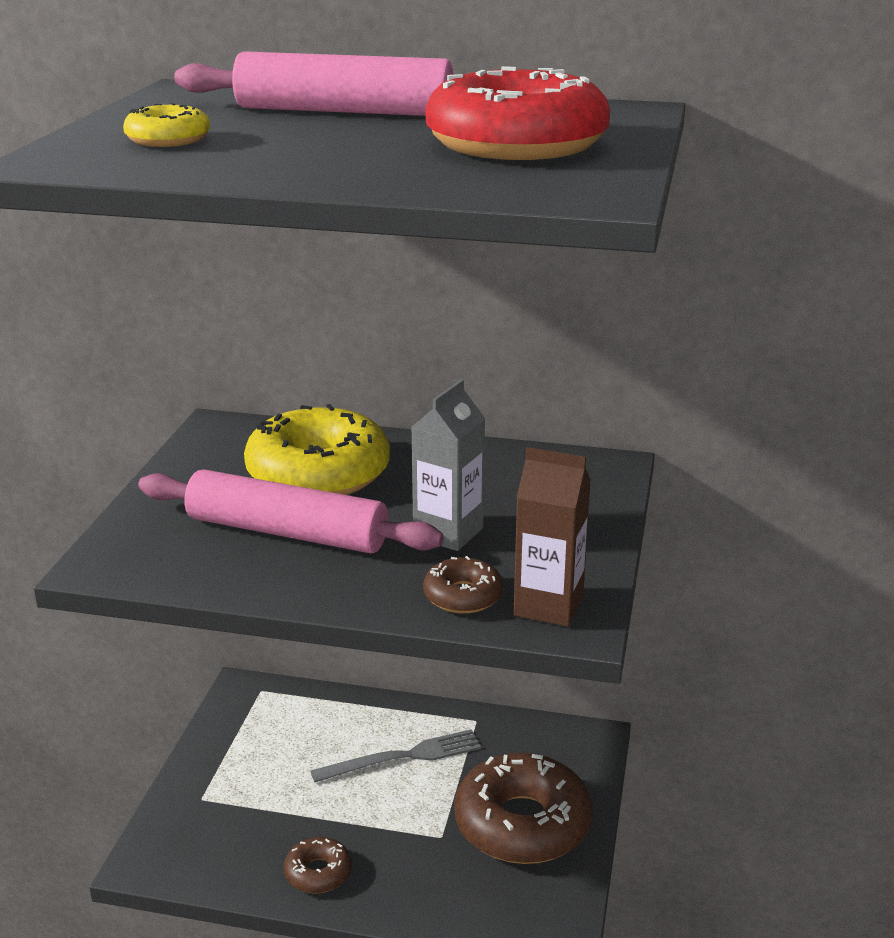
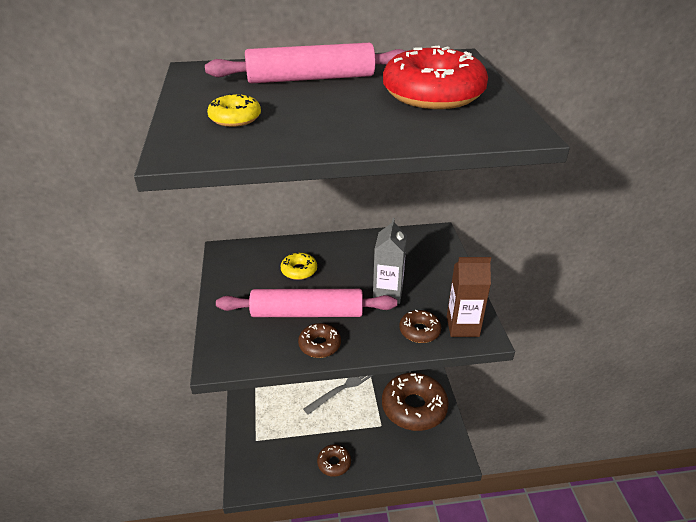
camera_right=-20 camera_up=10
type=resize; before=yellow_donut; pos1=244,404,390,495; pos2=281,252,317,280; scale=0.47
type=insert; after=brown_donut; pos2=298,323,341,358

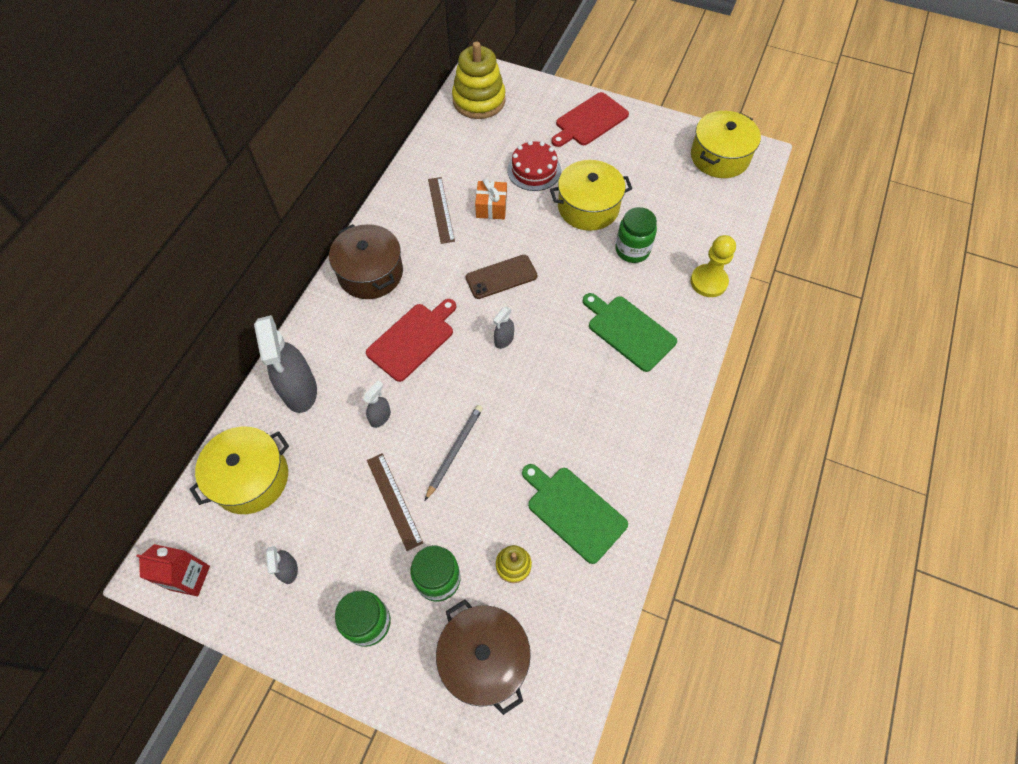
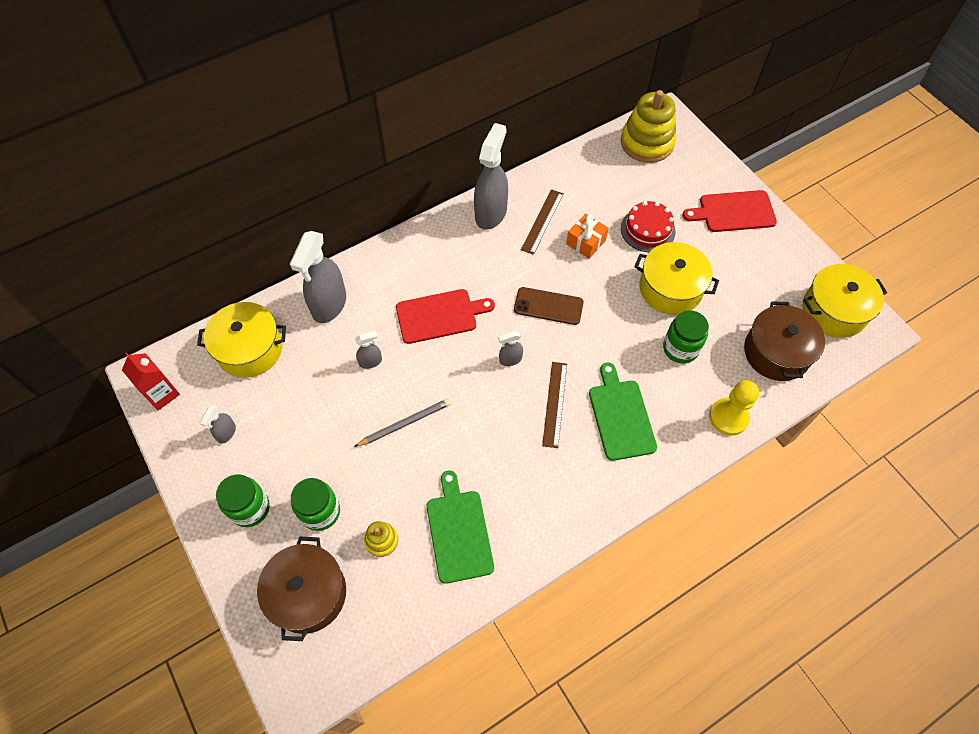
camera_right=35 camera_up=0
type=move; before=brown_pot; pos1=329,224,403,299; pos2=744,302,825,381
type=move; before=brown_ruler; pos1=367,453,423,551; pos2=542,362,567,448
type=insert; after=grey_spray_bottle; pos2=474,123,508,230

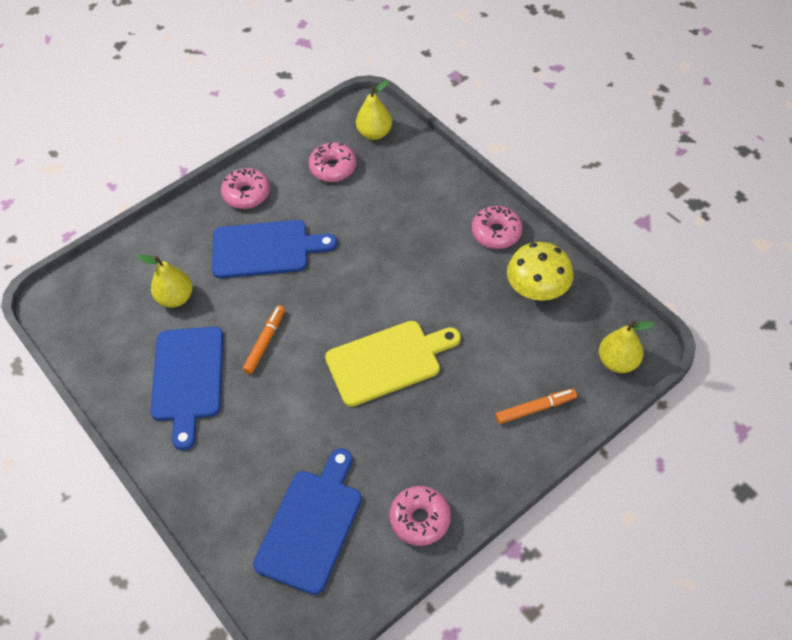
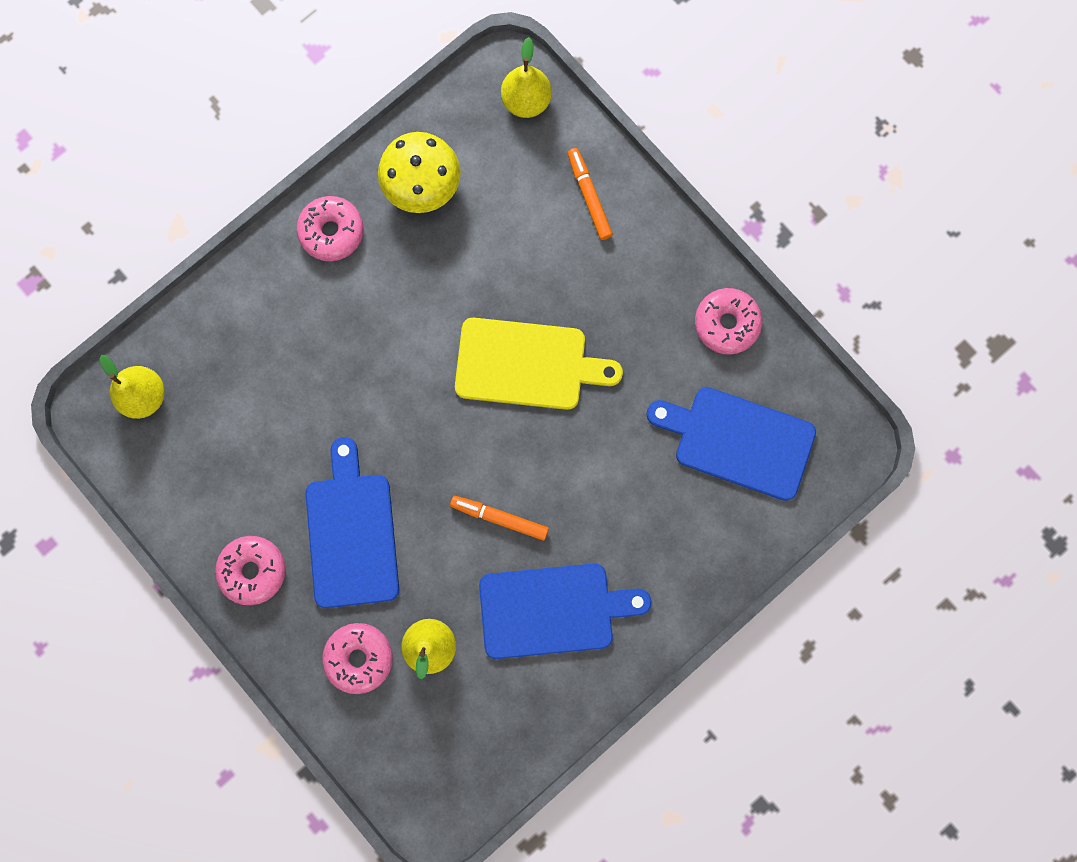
camera_right=-95 camera_up=25
type=move; before=pink_donut; pos1=309,142,357,182; pos2=322,623,393,694
type=rotate; before=yellow_cutting_board; pos1=325,321,461,407; pos2=455,318,623,410; turn=120

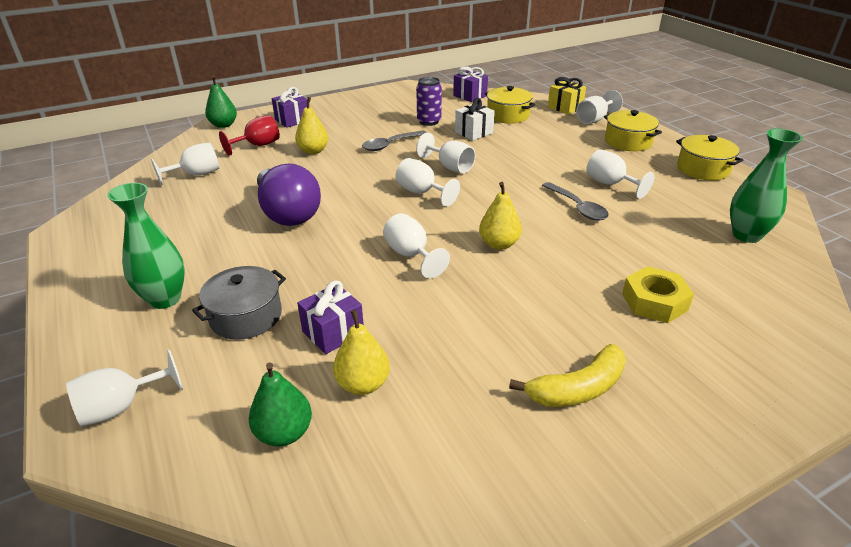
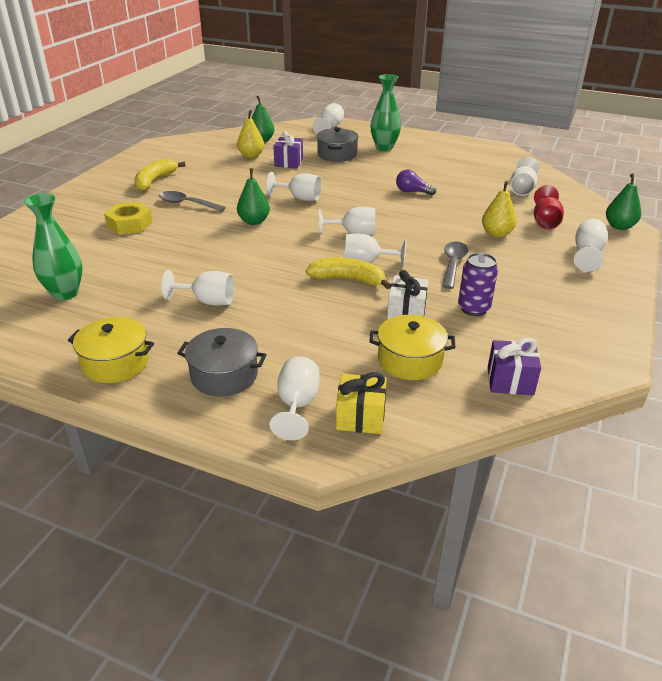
camera_right=140 camera_up=0
type=replace; before=purple_gift; after=white_goblet; pos1=272,87,307,128; pos2=574,219,608,272
type=recolor; before=yellow_pot; after=grey_pot; pos1=604,110,662,151; pos2=177,328,267,396
type=resize; before=purple_light_bulb; pos1=257,163,321,226; pos2=396,169,436,195; scale=0.48
type=recolor; before=yellow_pear; after=green_pear; pos1=479,182,522,250; pos2=237,168,270,225
type=move; before=grey_spoon; pos1=542,182,609,221; pos2=159,191,226,212
type=insert; after=yellow_banana; pos2=306,257,391,289

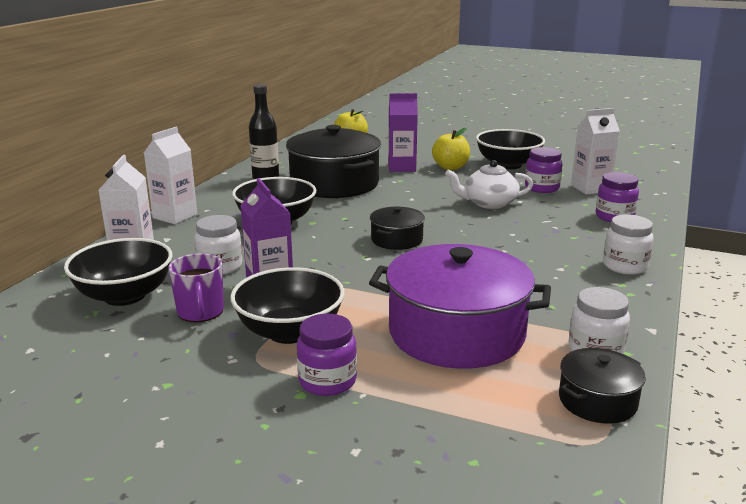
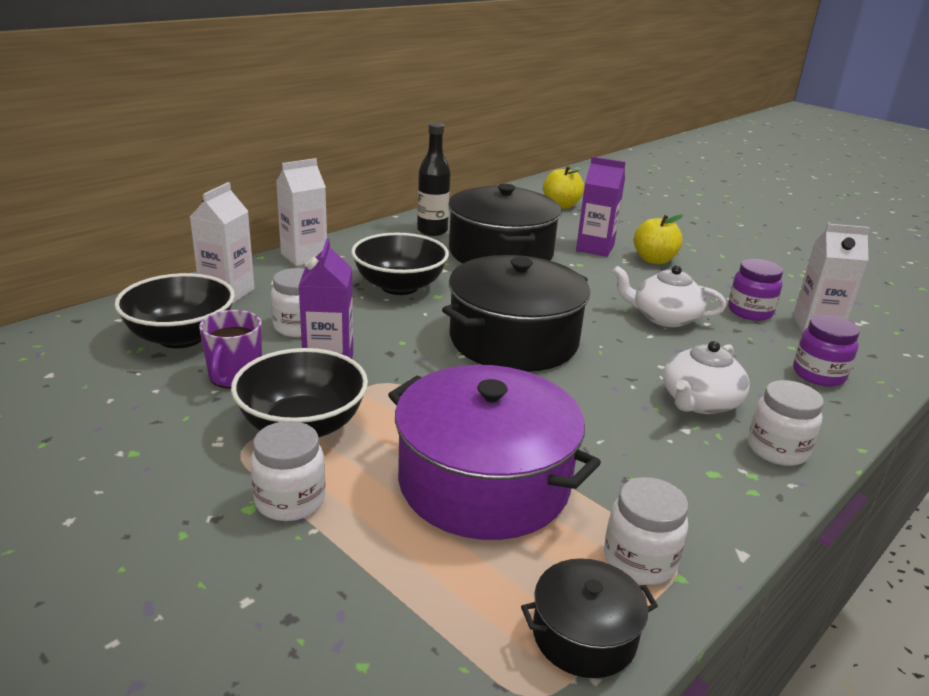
camera_right=20 camera_up=5
type=delete; before=black_bowl; pos1=476,129,545,169
type=resize; before=black_pot; pos1=370,206,425,250; pos2=442,255,590,372; scale=2.05
type=recolor; before=purple_jar; after=white_jar; pos1=297,314,357,396; pos2=250,421,325,521
type=insert; after=white_teapot; pos2=663,341,750,414

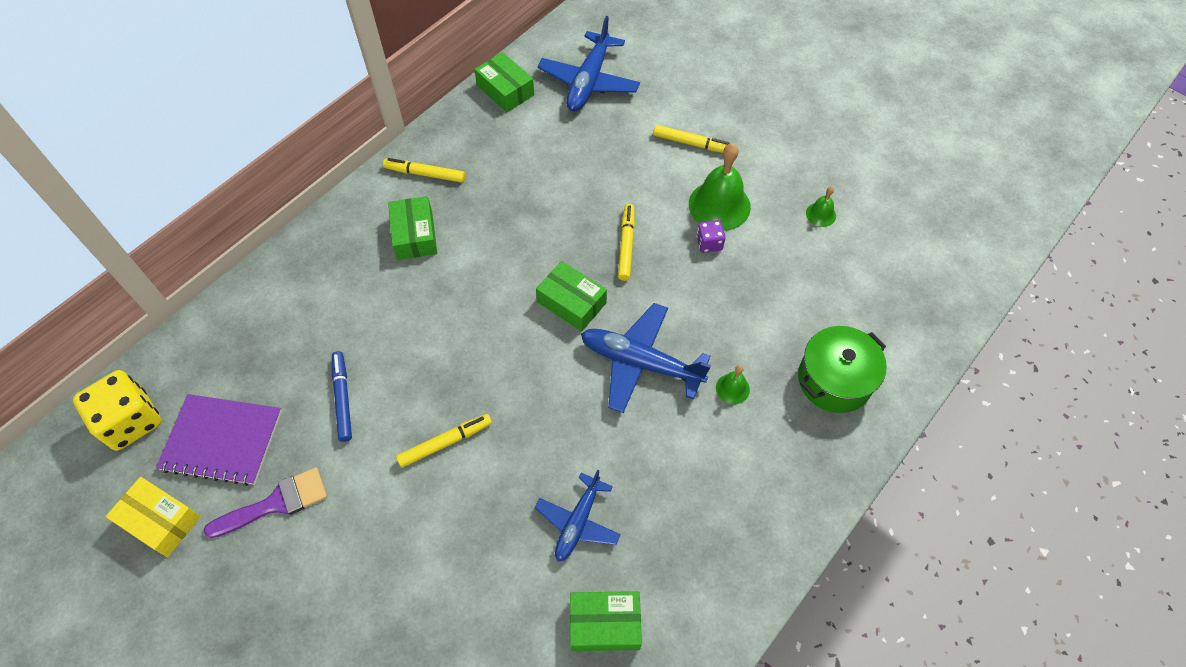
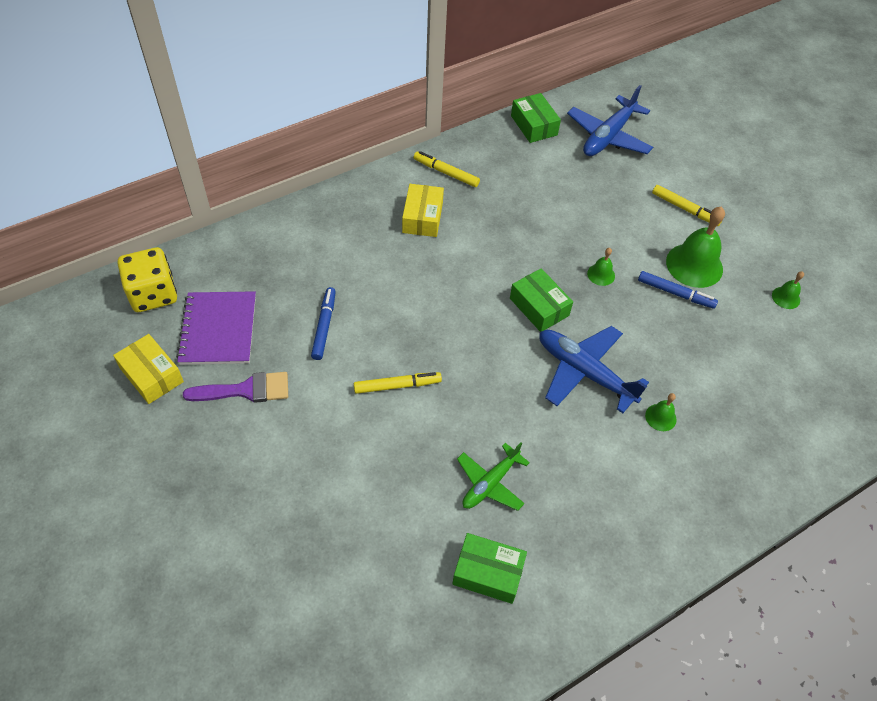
camera_right=15 camera_up=-5
type=recolor; before=green_box; after=yellow_box; pos1=388,196,437,260; pos2=402,184,444,237
type=replace; before=yellow_marker; after=green_bell; pos1=618,204,635,281; pos2=587,248,615,286
type=replace; before=purple_dice; after=blue_marker; pos1=696,220,726,253; pos2=638,271,718,309
type=delete; before=green_pot; pos1=798,326,887,413
type=rotate; before=purple_notebook; pos1=156,394,282,486; pos2=176,291,256,365; turn=60
type=recolor; before=blue_plane; after=green_plane; pos1=535,470,621,562; pos2=457,442,530,511

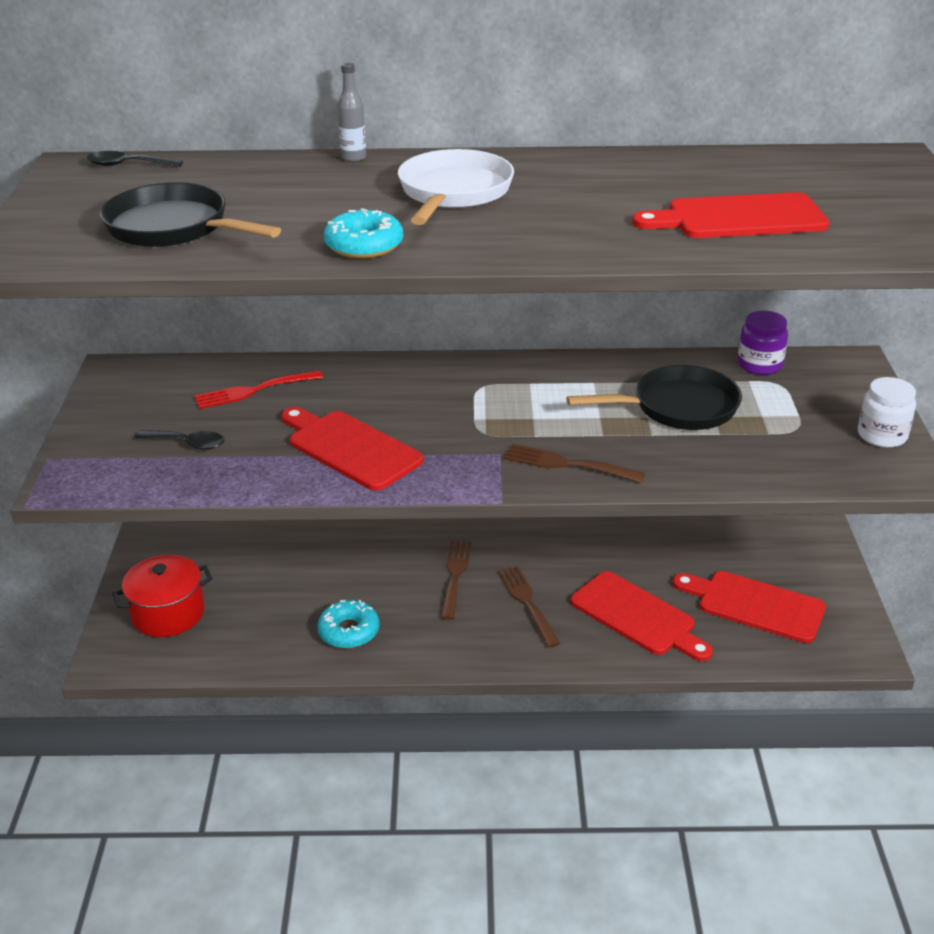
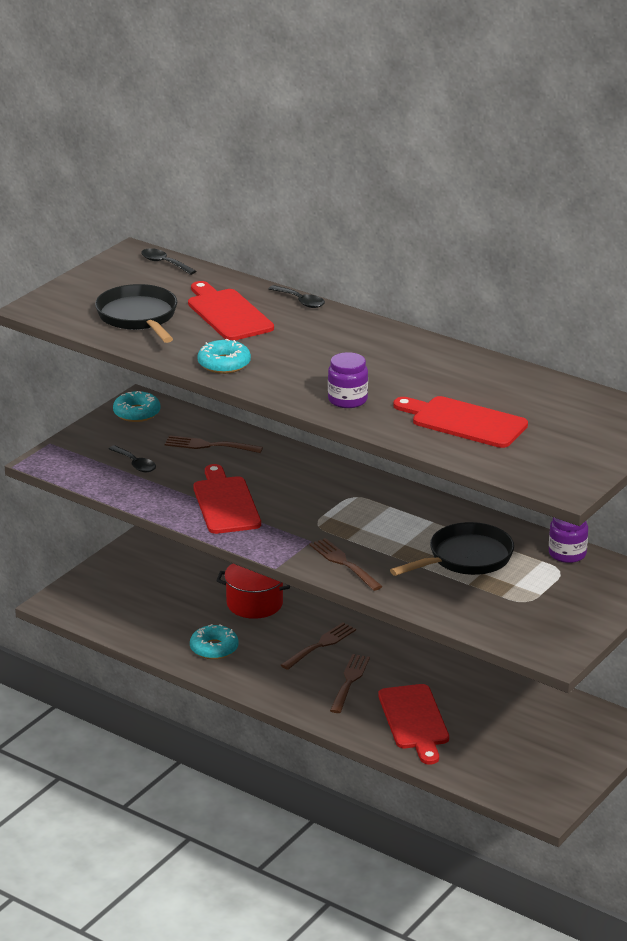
camera_right=35 camera_up=-5
type=replace; before=grey_bottle; after=black_spoon; pos1=338,63,366,162; pos2=268,285,325,308
type=delete; before=white_pan; pos1=398,149,514,225
type=rotate; before=black_pan; pos1=566,365,742,430; pos2=390,522,514,576; turn=-60
type=recolor; before=red_fork; after=brown_fork; pos1=194,370,323,409; pos2=165,435,263,453
type=delete; before=white_jar; pos1=858,377,916,448
type=move; before=red_pot; pos1=112,555,213,637; pos2=216,564,290,619
type=move; before=red_cutting_board; pos1=673,571,826,643; pos2=188,281,274,340
type=insert; after=purple_jar; pos2=328,352,368,408
type=insert; after=turquoise_donut; pos2=113,391,161,422

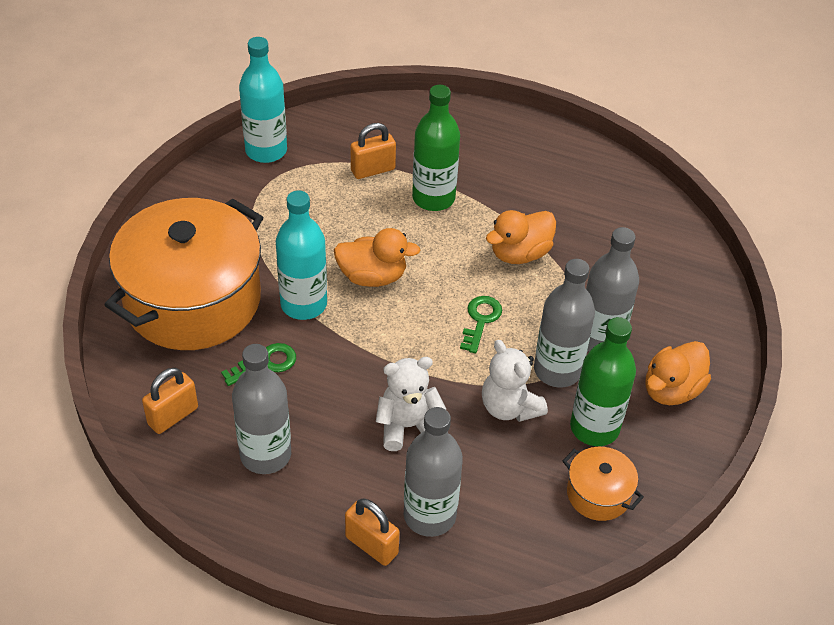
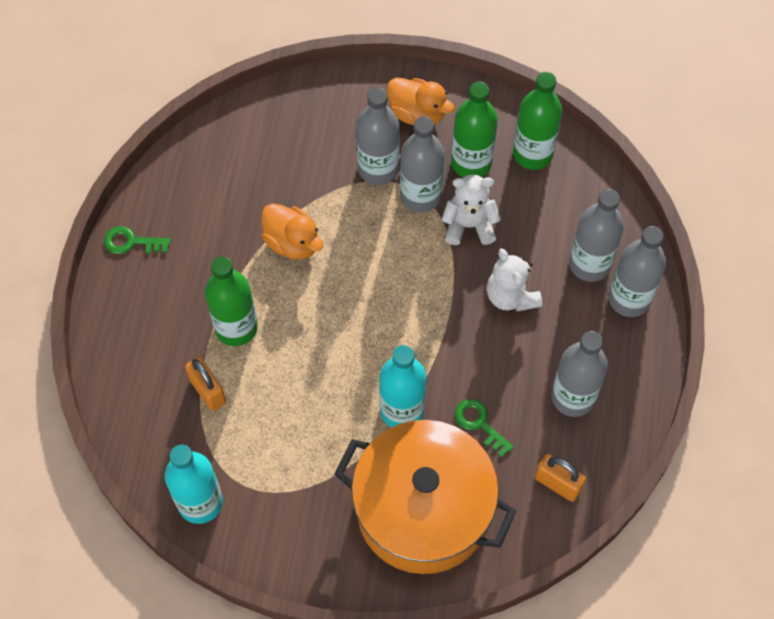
camera_right=-100 camera_up=15
type=delete; before=orange_duck; pos1=334,228,420,287
type=move; before=green_key; pos1=460,296,502,353; pos2=104,226,171,254
type=rotate; before=white_teddy_bear; pos1=482,340,548,422; pos2=441,174,501,245; turn=-135
type=replace; before=orange_pot; after=green_bottle; pos1=563,447,644,521; pos2=513,72,562,170
type=replace; before=orange_padlock; after=grey_bottle; pos1=345,498,400,566; pos2=609,226,666,317

